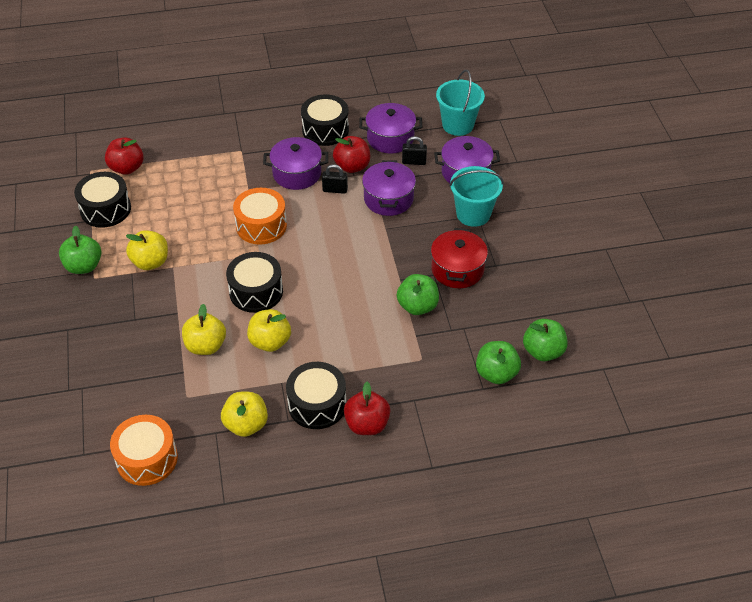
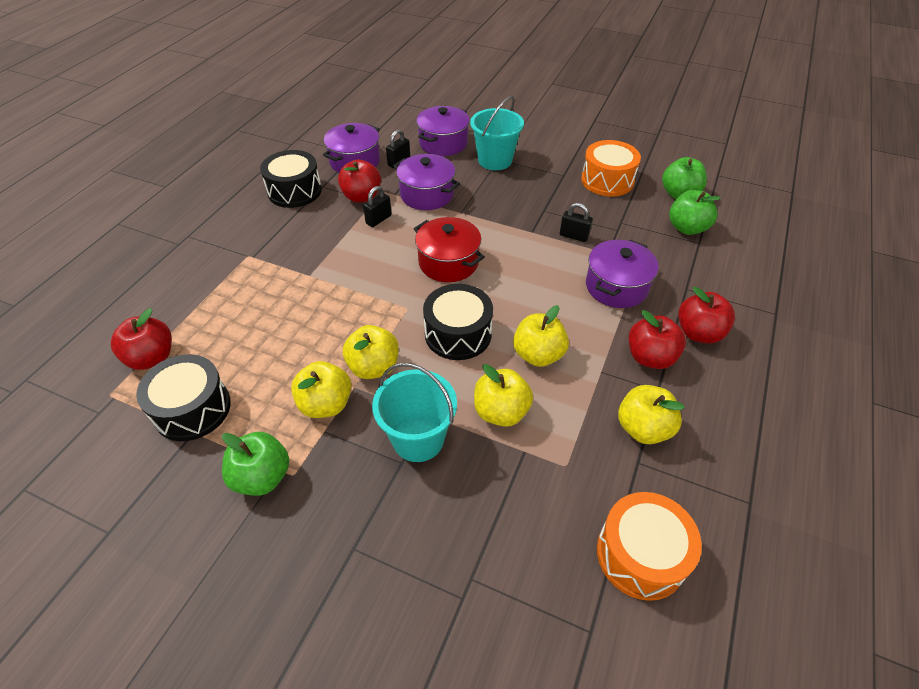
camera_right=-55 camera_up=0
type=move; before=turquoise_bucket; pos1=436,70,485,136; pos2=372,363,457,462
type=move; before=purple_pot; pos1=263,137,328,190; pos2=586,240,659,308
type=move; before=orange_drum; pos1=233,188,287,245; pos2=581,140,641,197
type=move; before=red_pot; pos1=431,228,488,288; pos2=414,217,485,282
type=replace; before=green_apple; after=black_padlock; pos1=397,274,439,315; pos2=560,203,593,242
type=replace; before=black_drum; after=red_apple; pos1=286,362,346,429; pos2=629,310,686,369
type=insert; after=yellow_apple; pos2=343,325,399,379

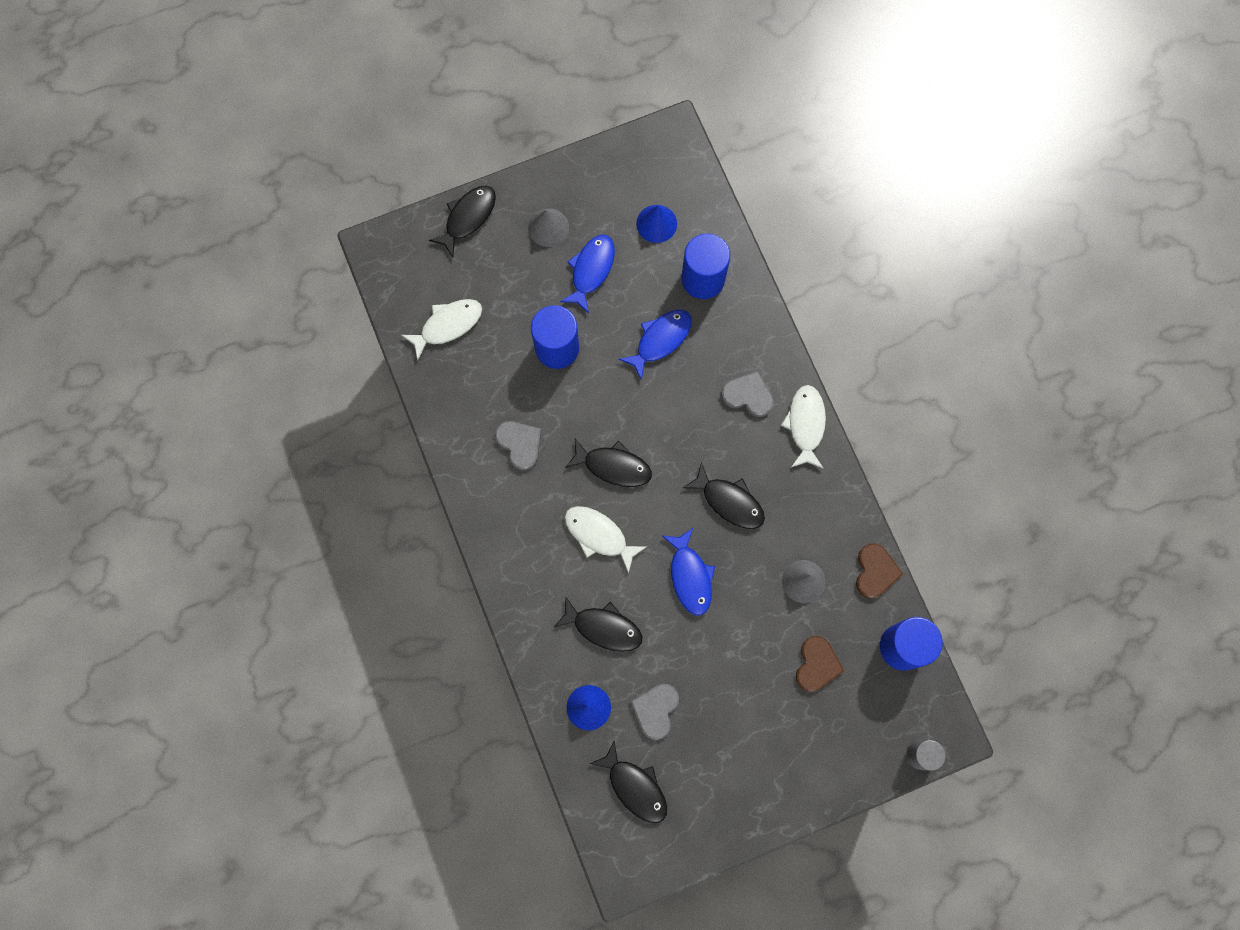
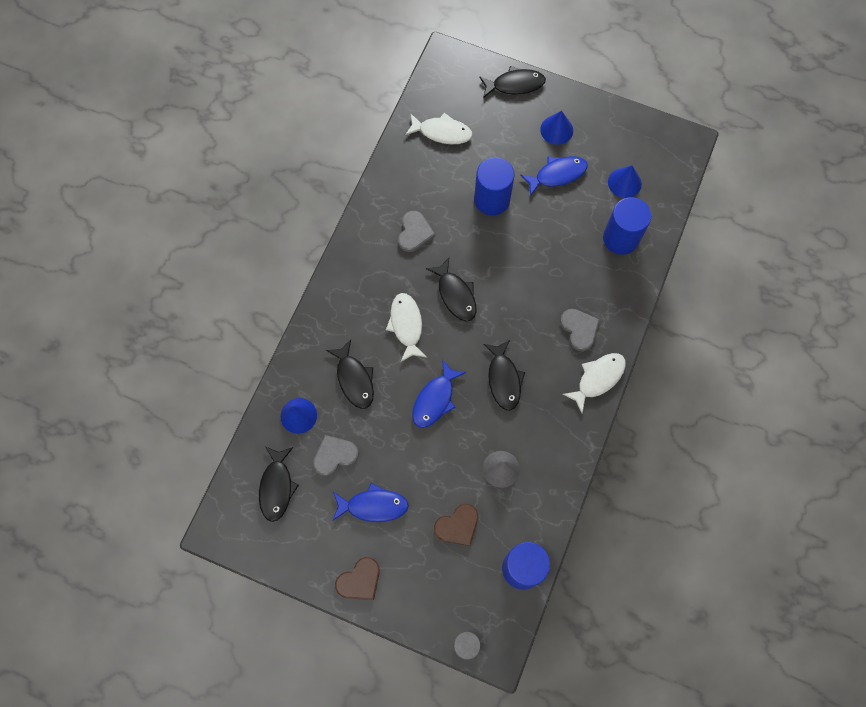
camera_right=45 camera_up=-5
type=recolor; before=grey_cone; after=blue_cone; pos1=528,209,569,247; pos2=540,111,573,145
type=move; before=blue_fish; pos1=619,310,692,380; pos2=332,483,409,522
type=move; before=brown_heart; pos1=856,543,903,599; pos2=335,557,380,600

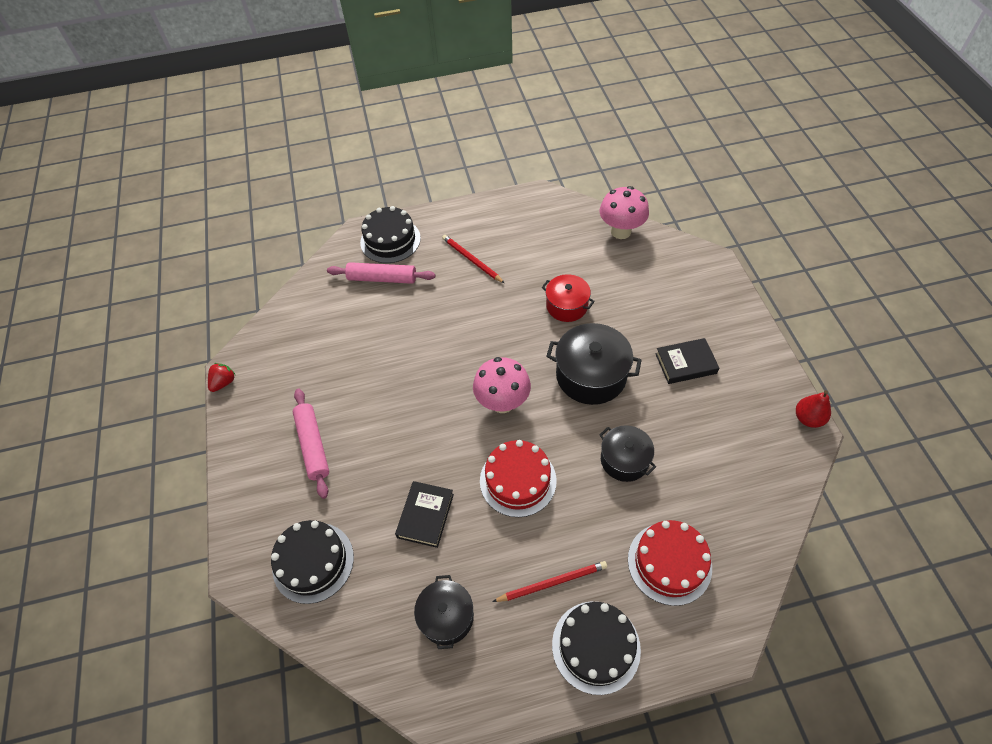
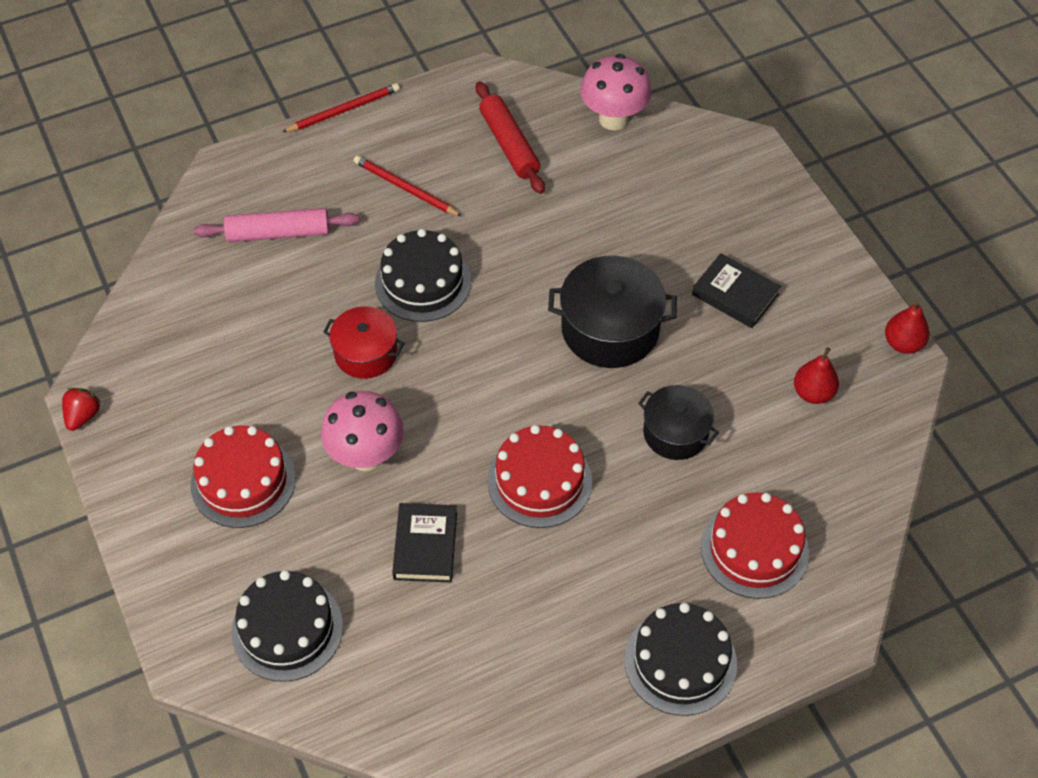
camera_right=-15 camera_up=0
type=move; before=black_cake; pos1=360,206,421,263; pos2=375,229,471,322
type=move; before=red_pot; pos1=542,274,595,322; pos2=323,306,404,379
type=rotate; before=black_book; pos1=655,338,719,384; pos2=692,253,781,328; turn=60
type=move; before=pink_mushroom; pos1=473,357,531,413; pos2=321,391,404,471
type=replace; before=pink_rolling_pin; after=red_cake; pos1=293,389,329,499; pos2=190,426,296,528
type=move; before=red_pencil; pos1=492,561,607,602; pos2=282,83,400,132
type=delete; before=black_pot; pos1=414,575,474,649
type=insert; after=red_rolling_pin; pos2=476,81,545,194
type=insert; after=red_pear; pos2=794,347,839,404

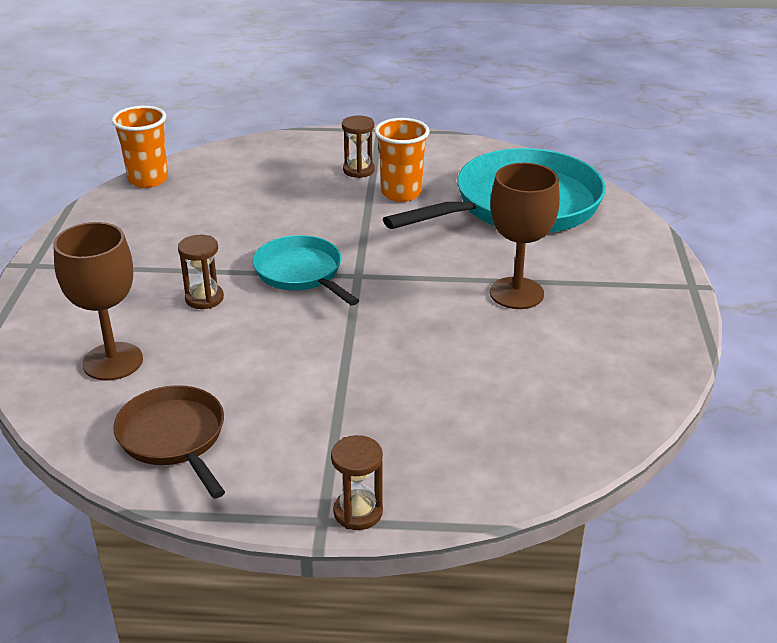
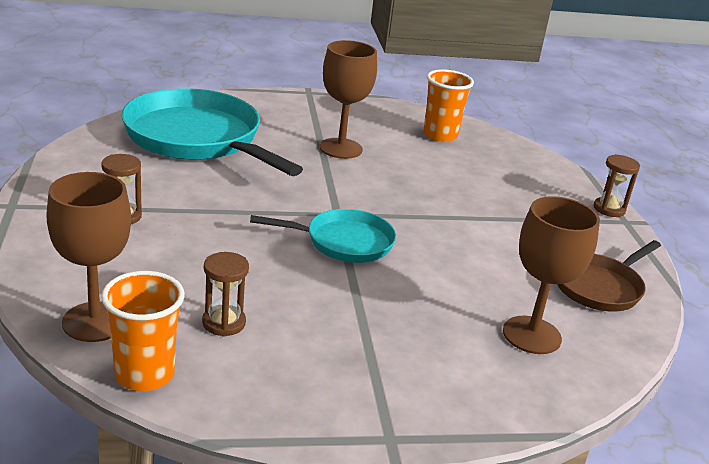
camera_right=-105 camera_up=-5
type=move; before=orange_cup; pos1=375,118,430,202; pos2=423,69,474,142
type=move; before=brown_hourglass; pos1=178,235,224,309; pos2=202,252,249,337
type=rotate; before=turquoise_pan; pos1=253,235,359,306; pos2=250,209,396,263; turn=-135
type=insert; after=brown_goblet; pos2=46,172,131,342

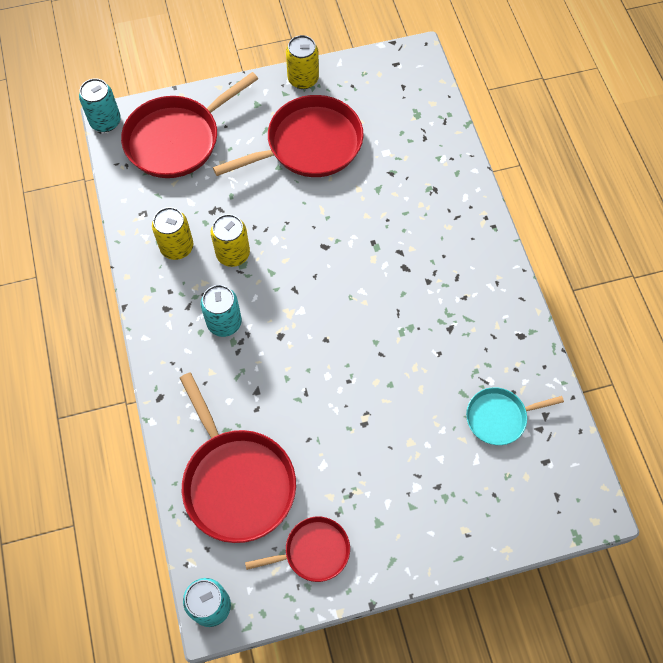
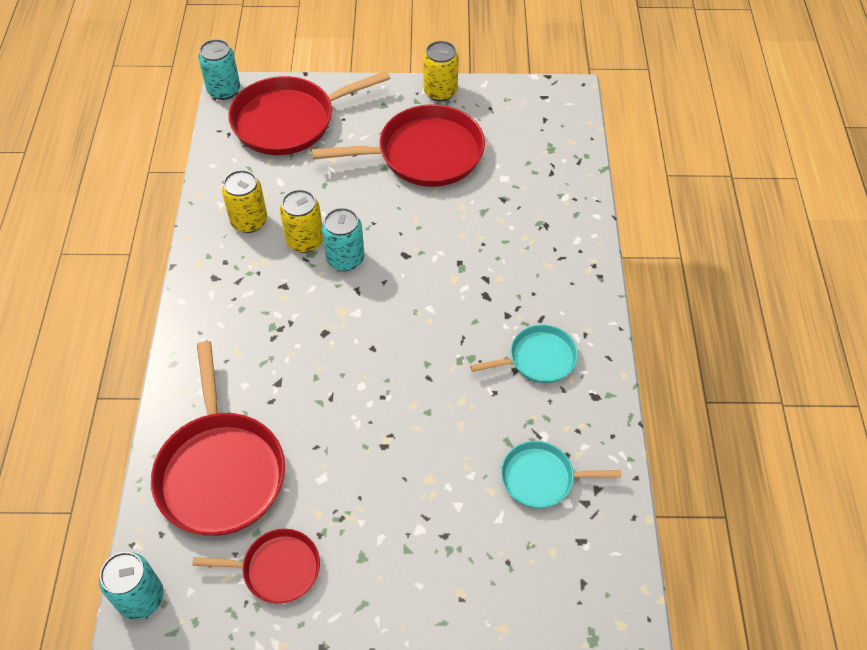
camera_right=15 camera_up=-10
type=move; before=turquoise_can; pos1=201,285,242,337; pos2=322,208,364,271
type=insert; after=turquoise_pan; pos2=470,325,578,383

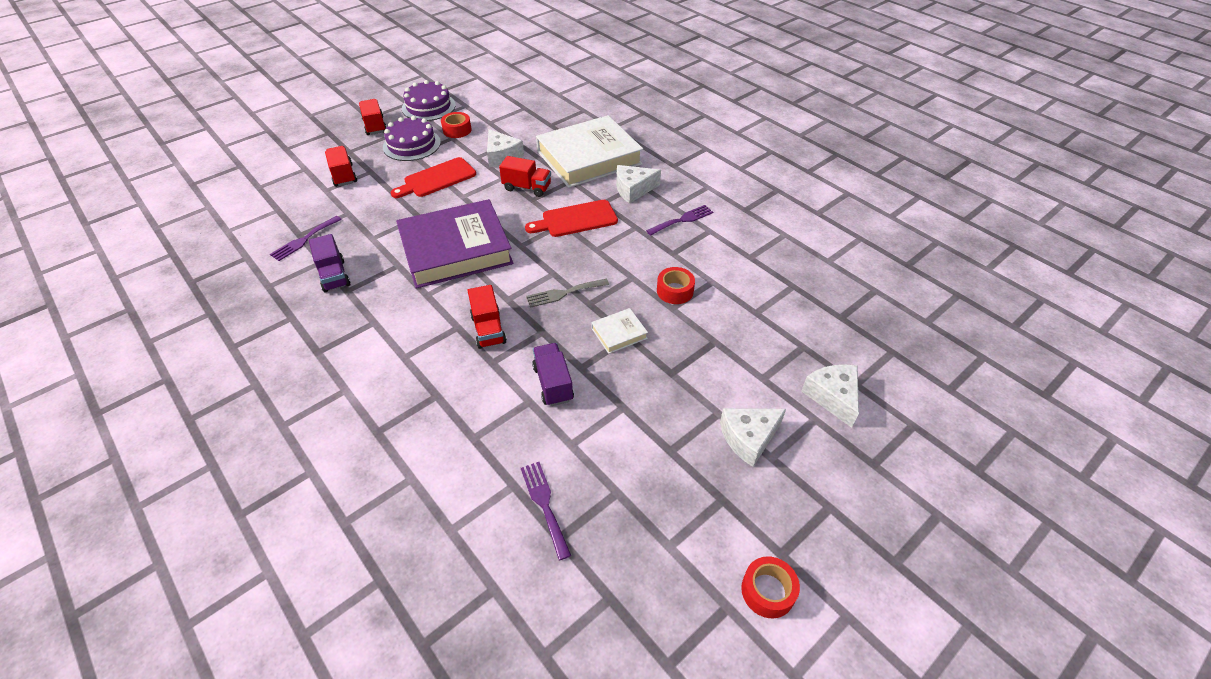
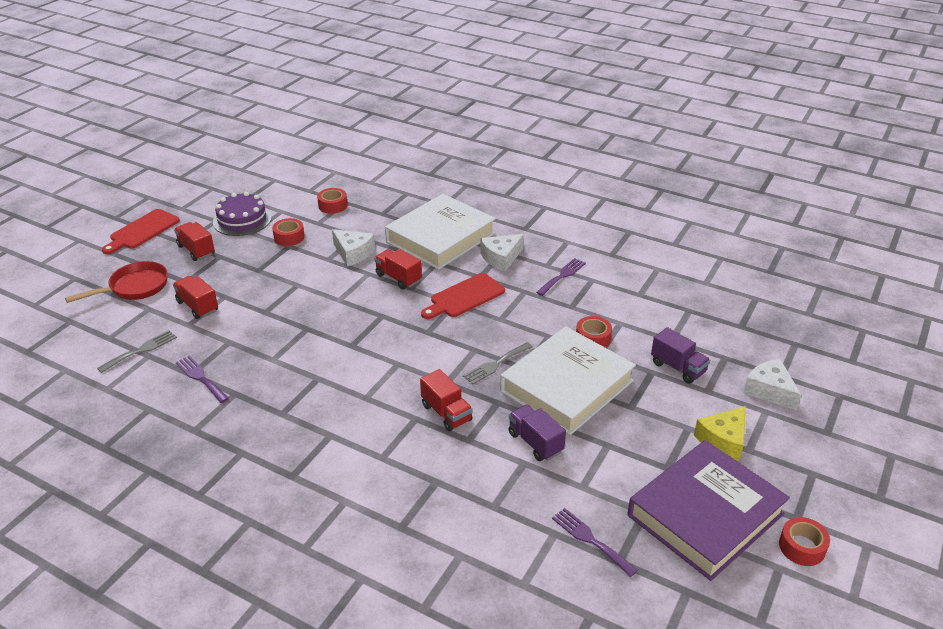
camera_right=-20 camera_up=-10
type=delete; before=purple_cake; pos1=383,116,441,161
type=rotate; before=red_truck; pos1=499,156,551,197; pos2=374,249,422,290; turn=-135
type=move; before=red_cutting_board; pos1=390,157,476,198; pos2=102,209,180,254
type=move; before=purple_book; pos1=396,199,513,289; pos2=627,440,790,581
type=rotate; before=purple_fork; pos1=270,216,342,261; pos2=176,356,229,403; turn=120
type=move; before=purple_truck; pos1=309,234,350,293; pos2=651,327,710,384
type=resize; before=white_book; pos1=591,308,648,354; pos2=500,326,636,435; scale=2.47
type=recolor; before=white_cheese; after=yellow_cheese; pos1=720,408,786,467; pos2=694,406,746,461
type=insert; after=red_tape; pos2=317,188,347,214
type=insert; after=red_pan; pos2=65,261,168,303
type=insert; after=grey_fork; pos2=97,330,177,373

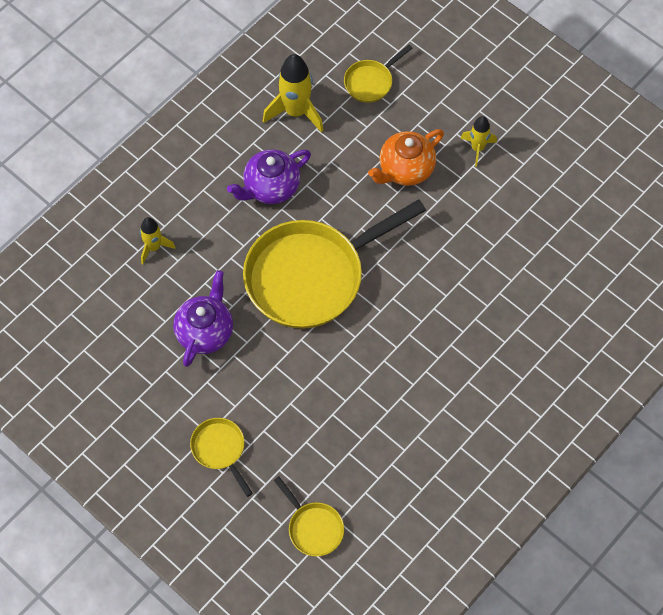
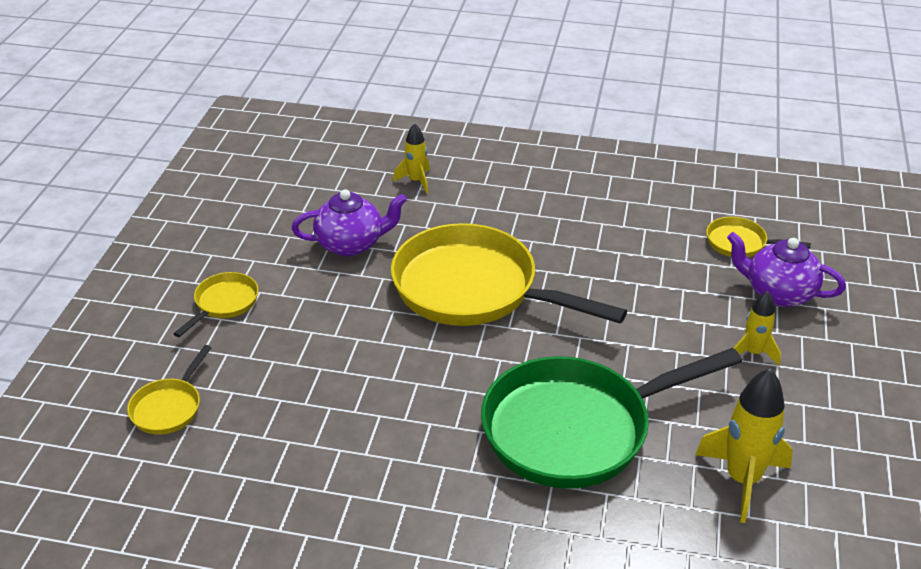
camera_right=60 camera_up=-25
type=move; before=yellow_rocket; pos1=263,54,324,133; pos2=695,369,793,523
type=delete; before=orange_teapot; pos1=368,129,444,186
type=move; before=purple_teapot; pos1=227,150,311,204; pos2=727,232,846,307
type=insert; after=green_pan; pos2=481,348,742,489

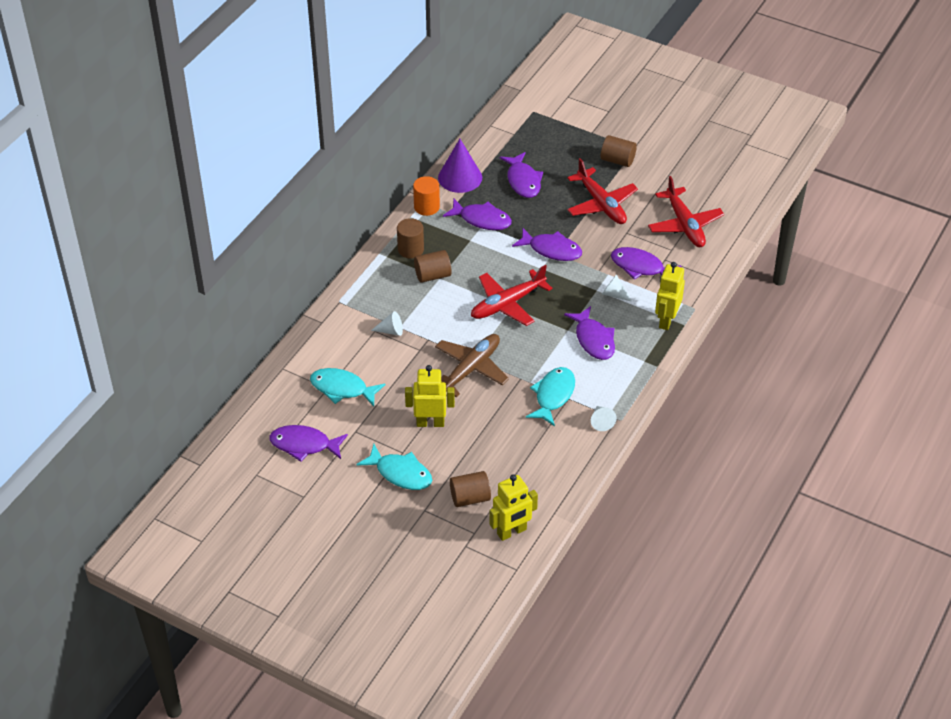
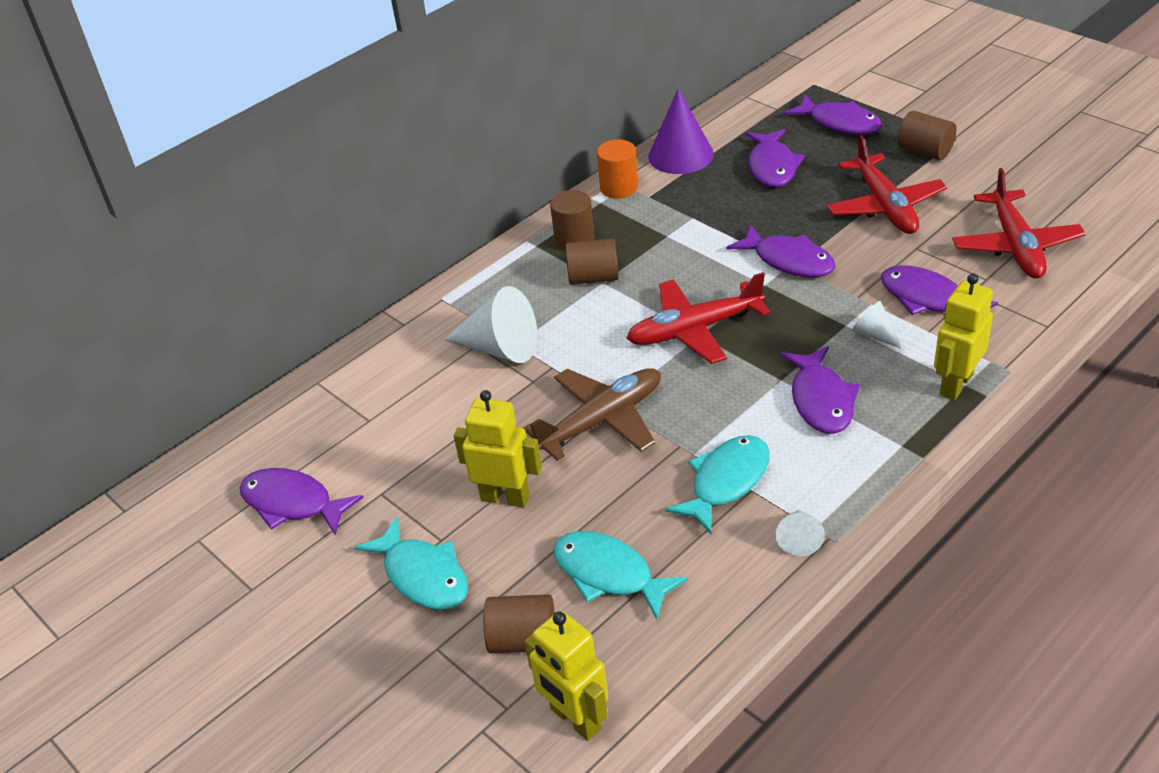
camera_right=20 camera_up=-5
type=move; before=purple_fish; pos1=443,199,512,230; pos2=784,95,882,135
type=resize; before=white_cone; pos1=371,311,403,336; pos2=444,286,537,363; scale=1.91
type=move; before=turquoise_fish; pos1=310,368,385,406; pos2=553,531,688,619
type=rotate; before=yellow_robot; pos1=489,474,538,541; pos2=525,610,608,741; turn=60

